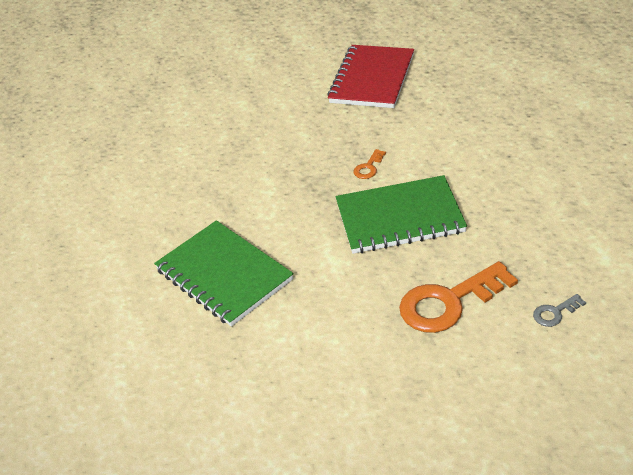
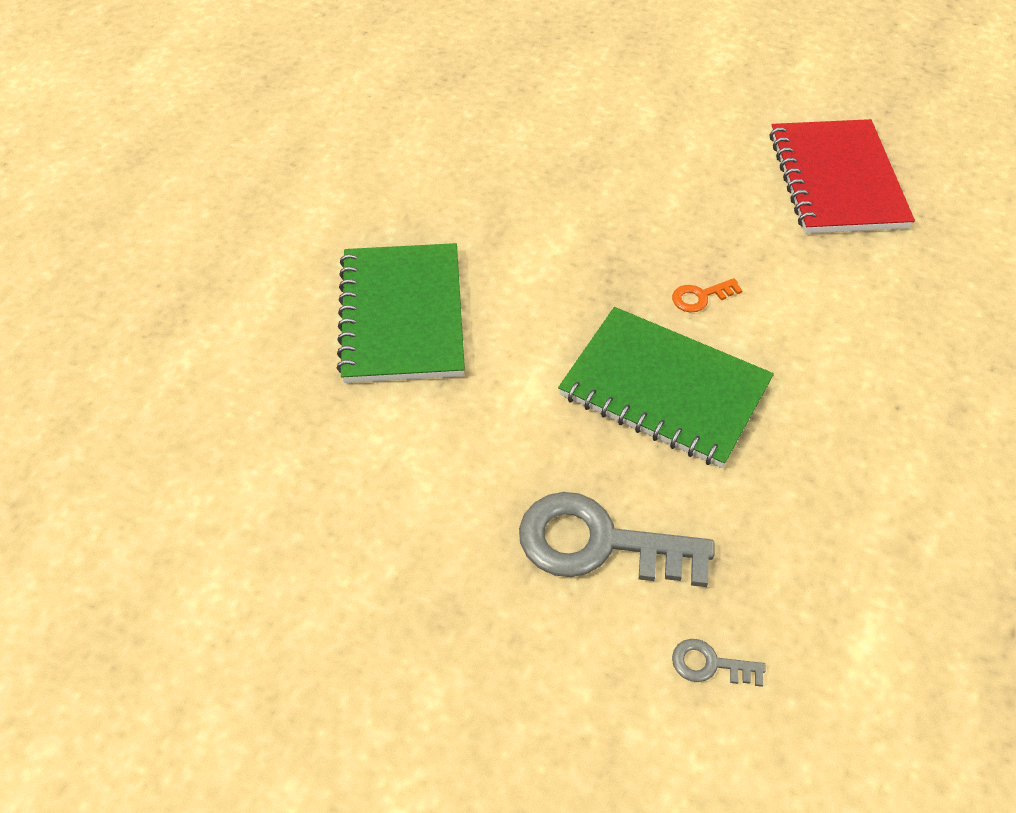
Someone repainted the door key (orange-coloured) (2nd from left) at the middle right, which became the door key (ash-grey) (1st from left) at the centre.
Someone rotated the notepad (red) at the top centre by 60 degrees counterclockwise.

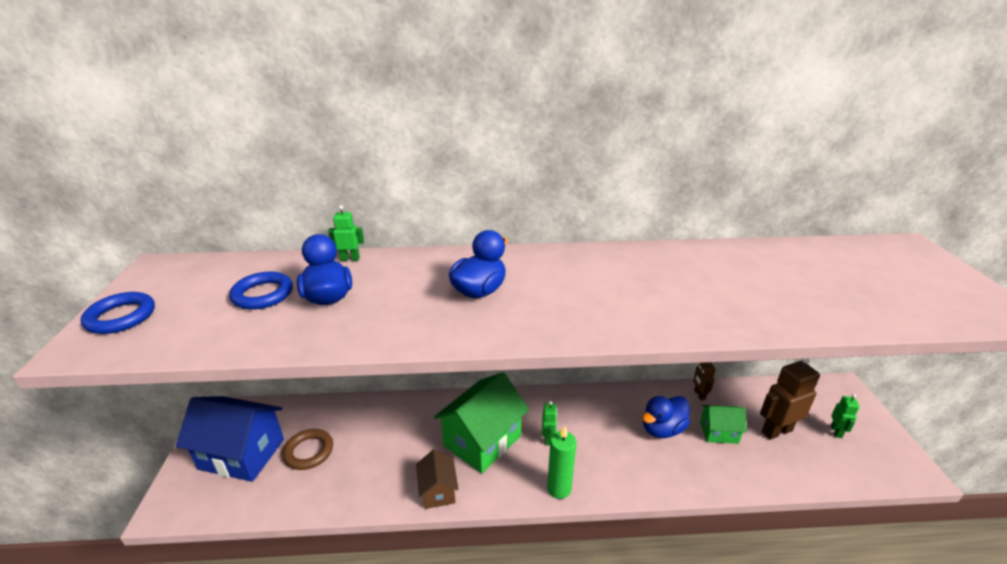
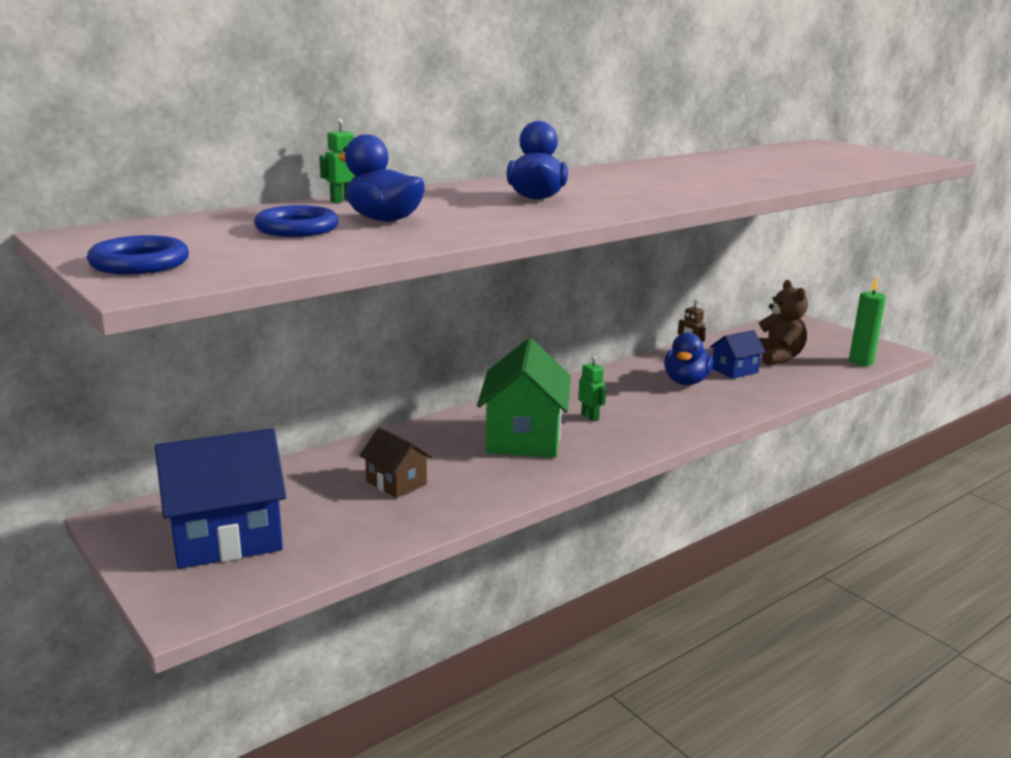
Someone took away the torus (brown) at the bottom left.
Someone took away the robot (green) (3rd from left) at the bottom right.
Someone carried the toy house (brown) from the bottom centre to the centre.
Someone carried the candle (green) from the bottom centre to the middle right.
Someone swapped the robot (brown) (2nd from left) at the bottom right for the teddy bear (brown) at the middle right.
Someone repainted the toy house (green) (2nd from left) at the bottom right, which became the toy house (royal blue) (2nd from left) at the middle right.

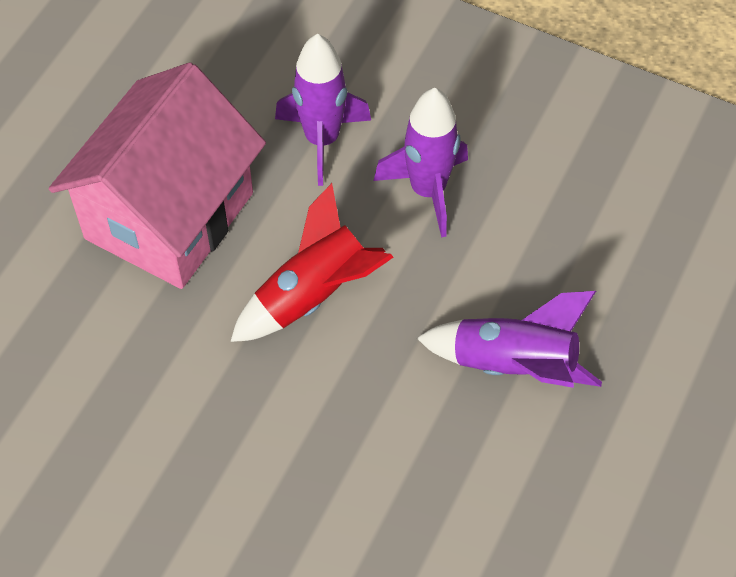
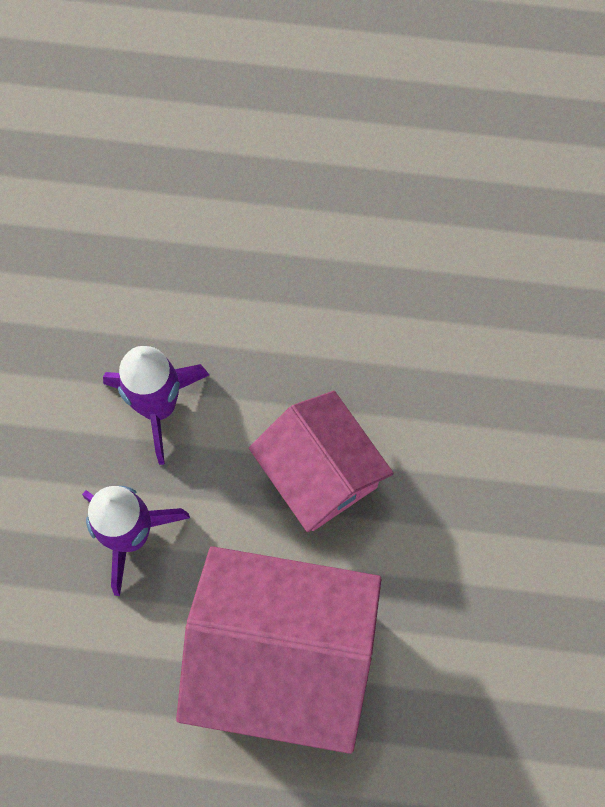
Someone took away the toy rocket (royal purple) (3rd from left) at the middle right.
Someone swapped the toy rocket (red) at the centre for the toy house (pink) (2nd from left) at the centre.

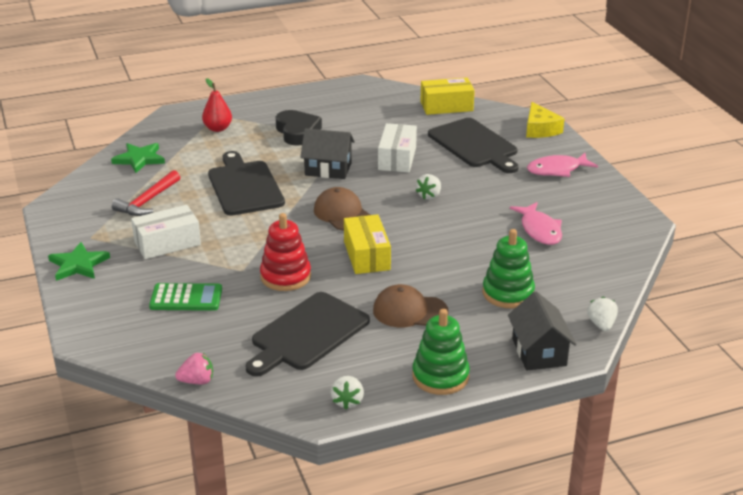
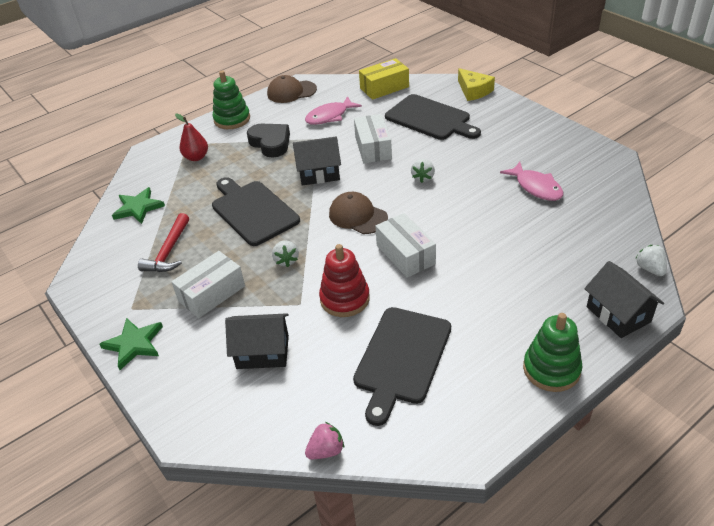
Someone carried the berry (snow-white) (1st from left) from the bottom centre to the centre.
Someone carried the baseball cap (brown) (2nd from left in the first image) from the centre to the top centre.
Someone carried the stacking rings (green) (2nd from left in the first image) from the middle right to the top left.
Someone carried the fish (pink) (2nd from left in the first image) from the middle right to the top centre.
Someone swapped the pocket calculator (green) at the middle left for the toy house (jet-black) (1st from left) at the centre.
Someone repainted the box (yellow) (1st from left) at the centre, which became the box (snow-white) (3rd from left) at the centre.

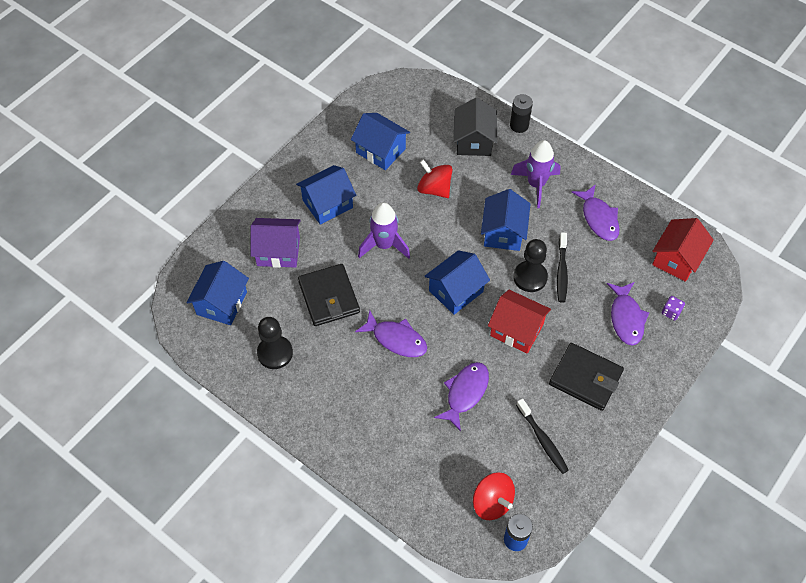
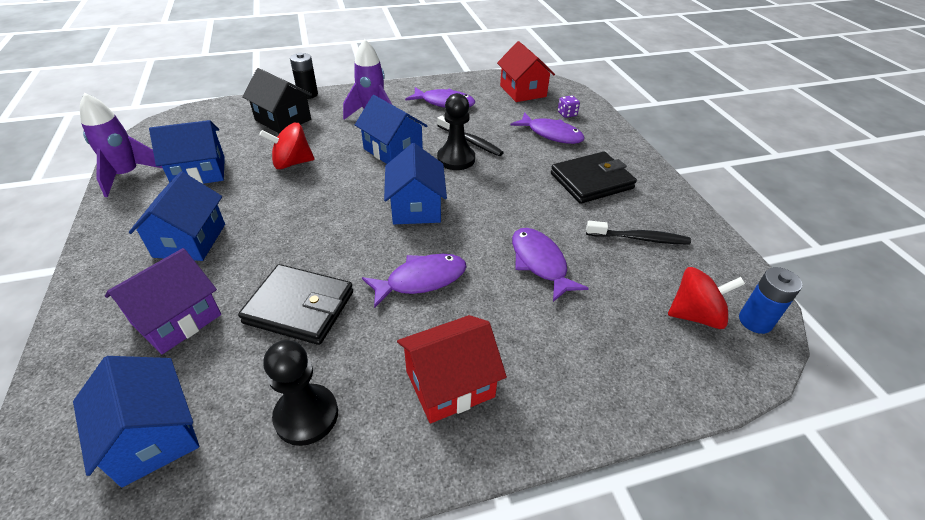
Someone carried the toy rocket (royal purple) (1st from left) from the centre to the top left.
Someone carried the toy house (red) (1st from left) from the centre to the bottom centre.

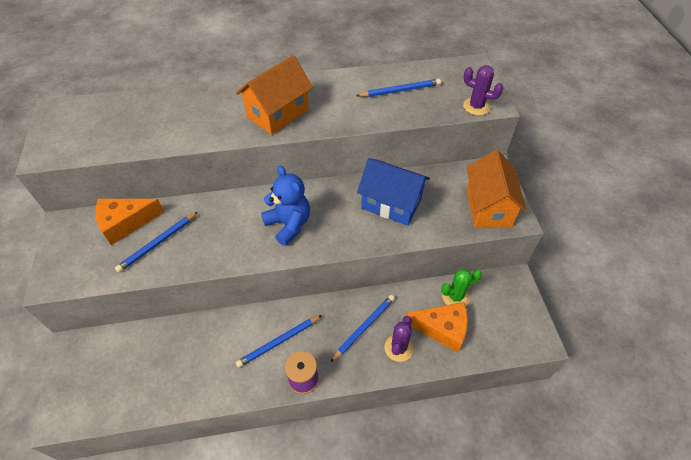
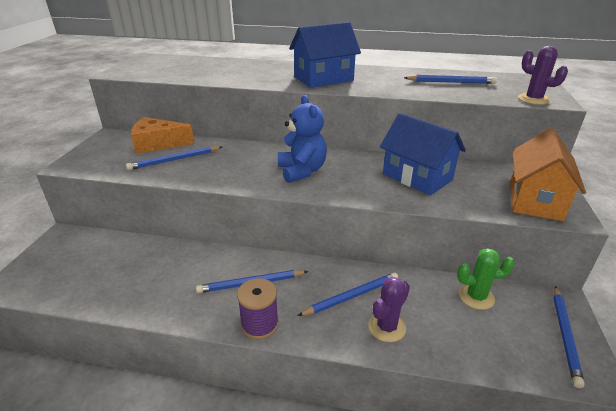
Someone took away the cheese (orange-coloured) (2nd from left) at the bottom centre.
Someone put down the lead pencil (royal blue) (5th from left) at the bottom right.
Someone repainted the toy house (orange-coloured) (1st from left) at the top centre, which became the toy house (royal blue) (1st from left) at the top centre.

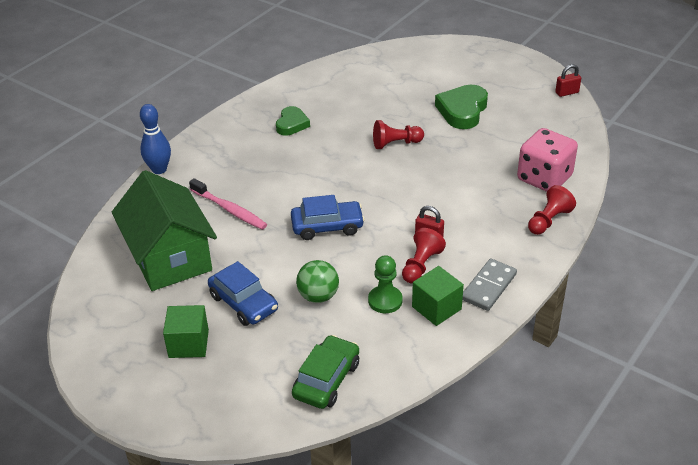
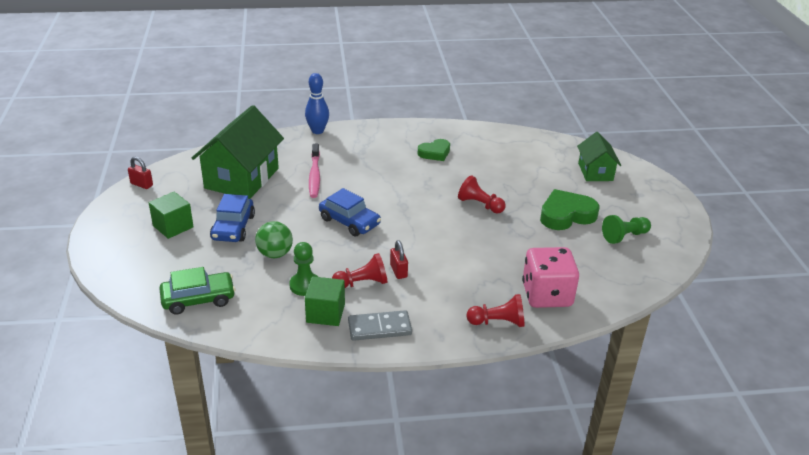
Someone put down the toy house (green) (2nd from left) at the middle right.
Someone put down the pawn (green) (2nd from left) at the middle right.
Someone carried the padlock (red) (2nd from left in the first image) from the top right to the middle left.

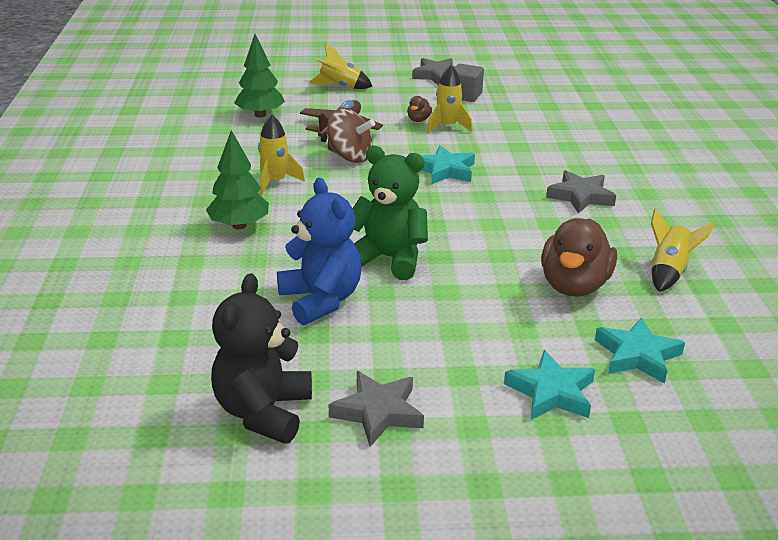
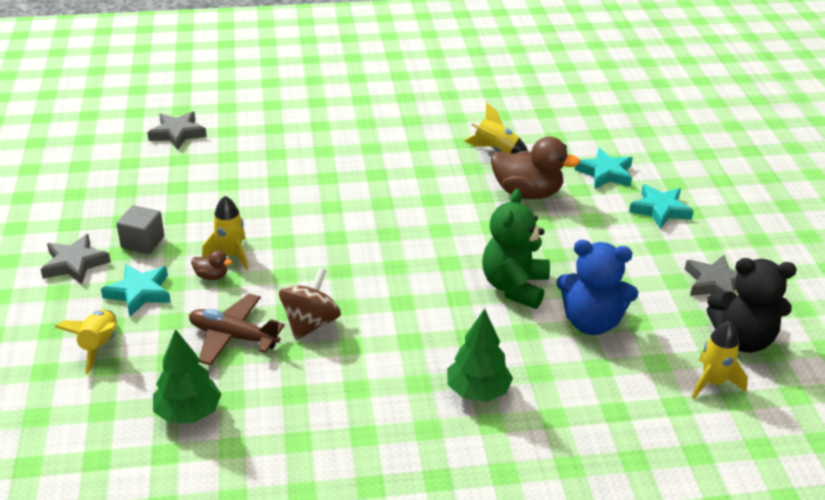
Someone carried the toy rocket (yellow) (1st from left in the first image) from the top centre to the bottom right.
Someone carried the five-pointed star (turquoise) (1st from left) from the top centre to the middle left.
Someone carried the five-pointed star (ash-grey) (3rd from left in the first image) from the middle right to the top left.
Someone rotated the teddy bear (royal blue) at the centre by 135 degrees counterclockwise.

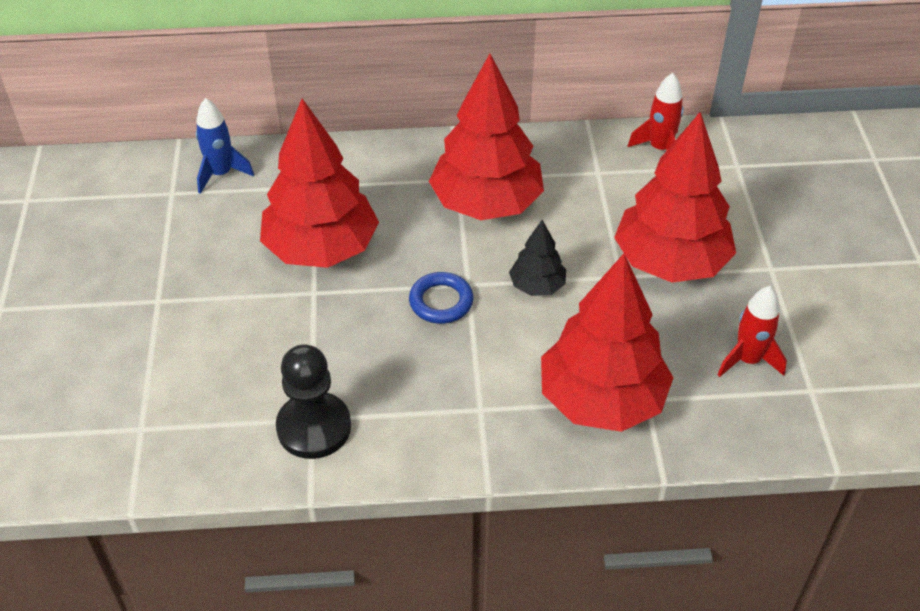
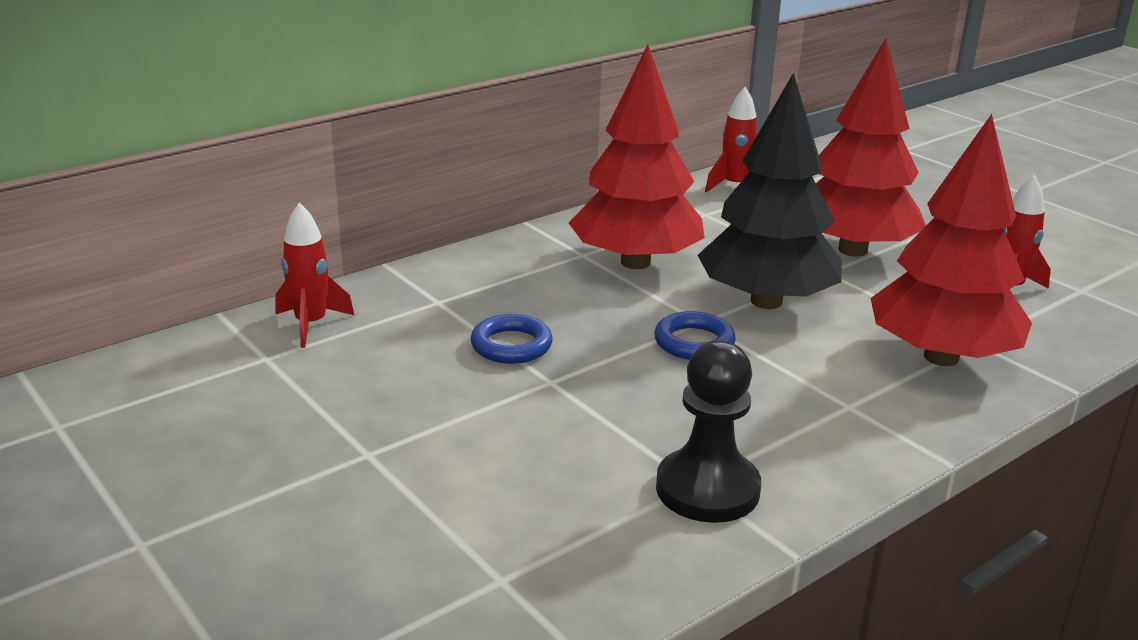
Someone swapped the tree (red) (1st from left) at the top centre for the torus (royal blue) (1st from left) at the centre.
Someone repainted the toy rocket (royal blue) at the top left, which became the toy rocket (red) (1st from left) at the middle left.
Someone scaled the tree (jet-black) at the centre by 2.10.

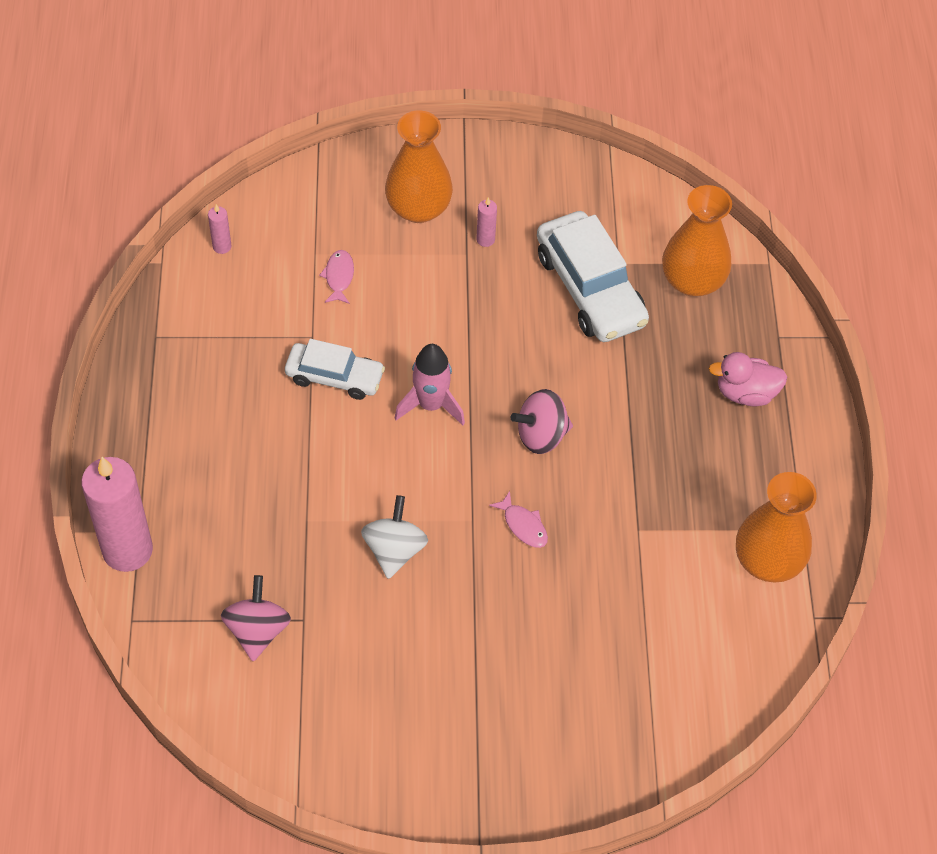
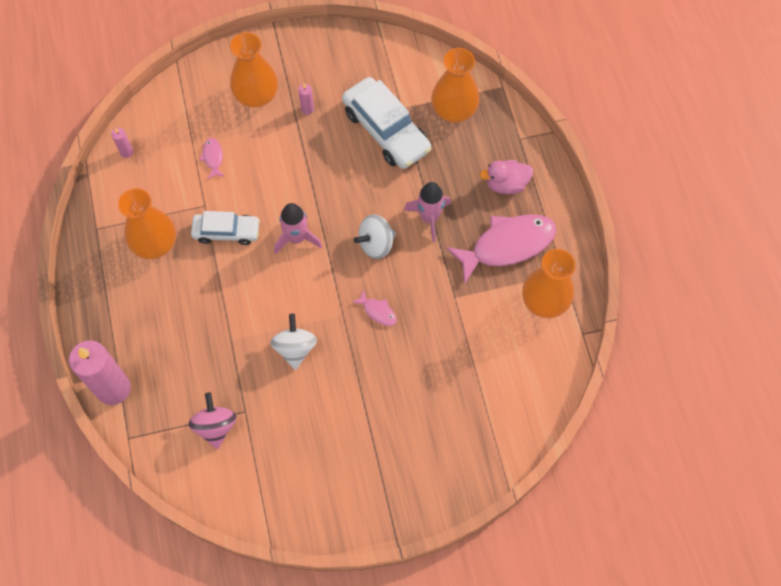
Someone put down the vase (orange-coloured) (1st from left) at the middle left.
Someone put down the toy rocket (pink) (2nd from left) at the centre.
Someone put down the fish (pink) (3rd from left) at the centre.
Someone repainted the toy top (pink) (2nd from left) at the centre, which became the toy top (snow-white) (2nd from left) at the centre.

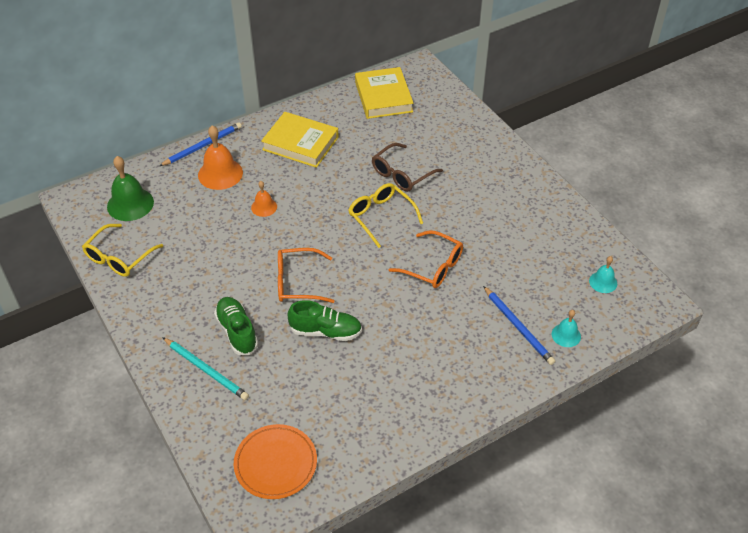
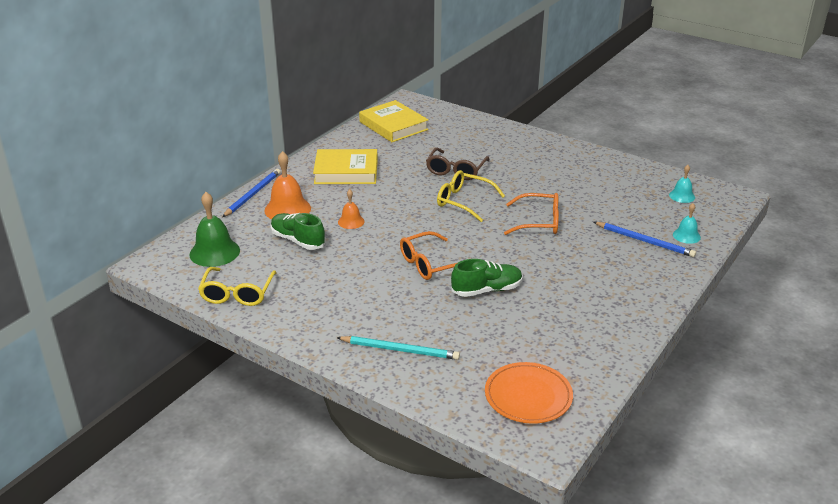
Someone carried the shoe (green) (1st from left) from the middle left to the centre.

